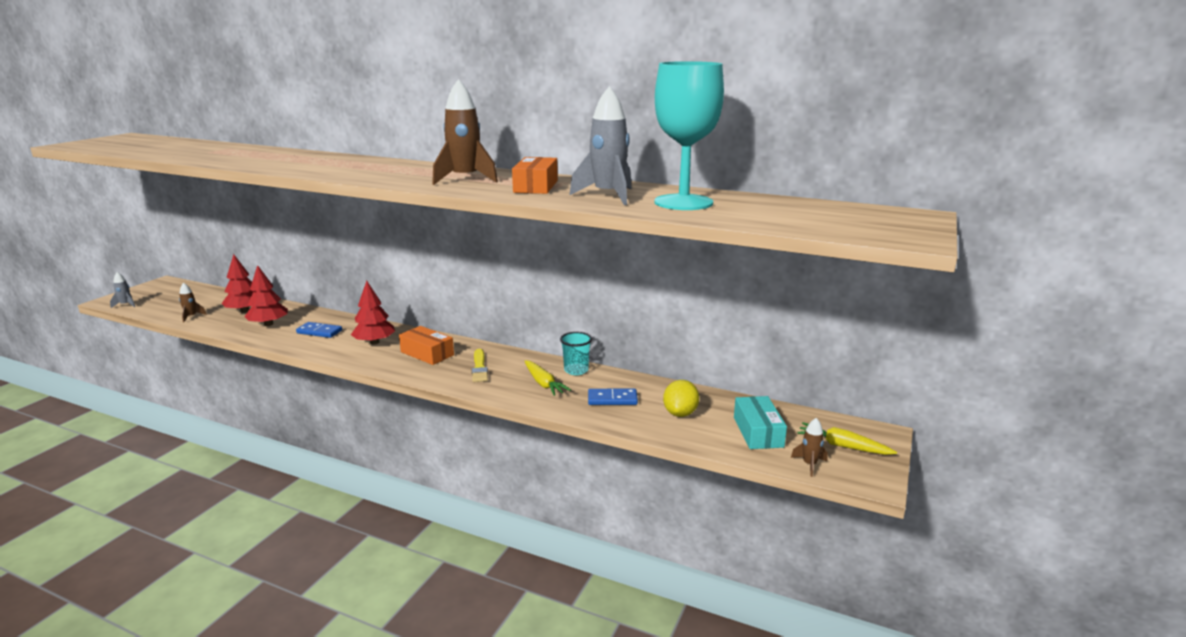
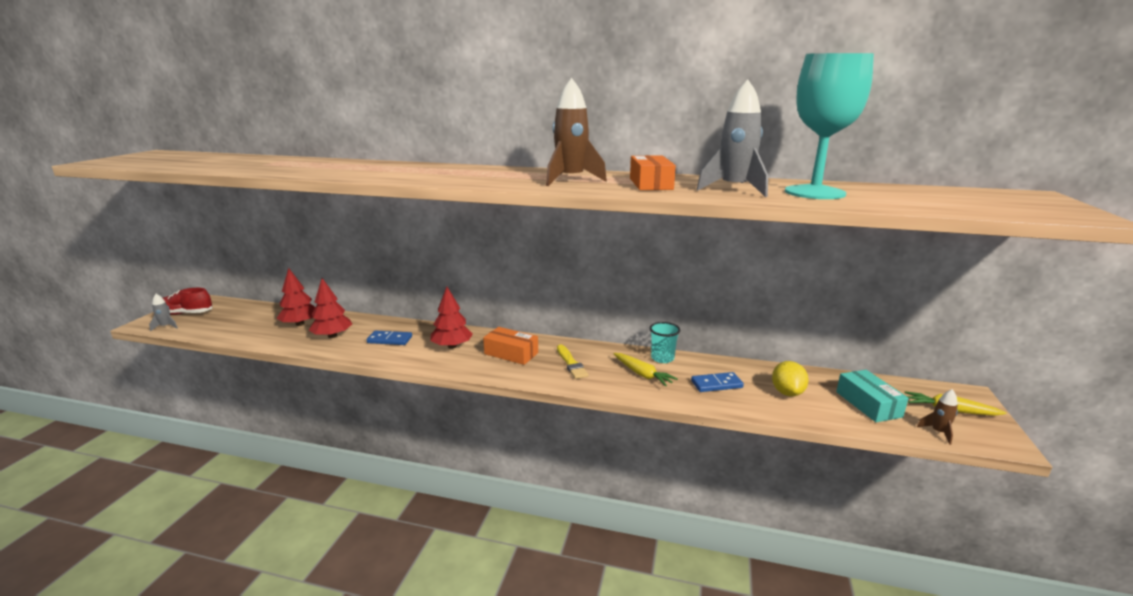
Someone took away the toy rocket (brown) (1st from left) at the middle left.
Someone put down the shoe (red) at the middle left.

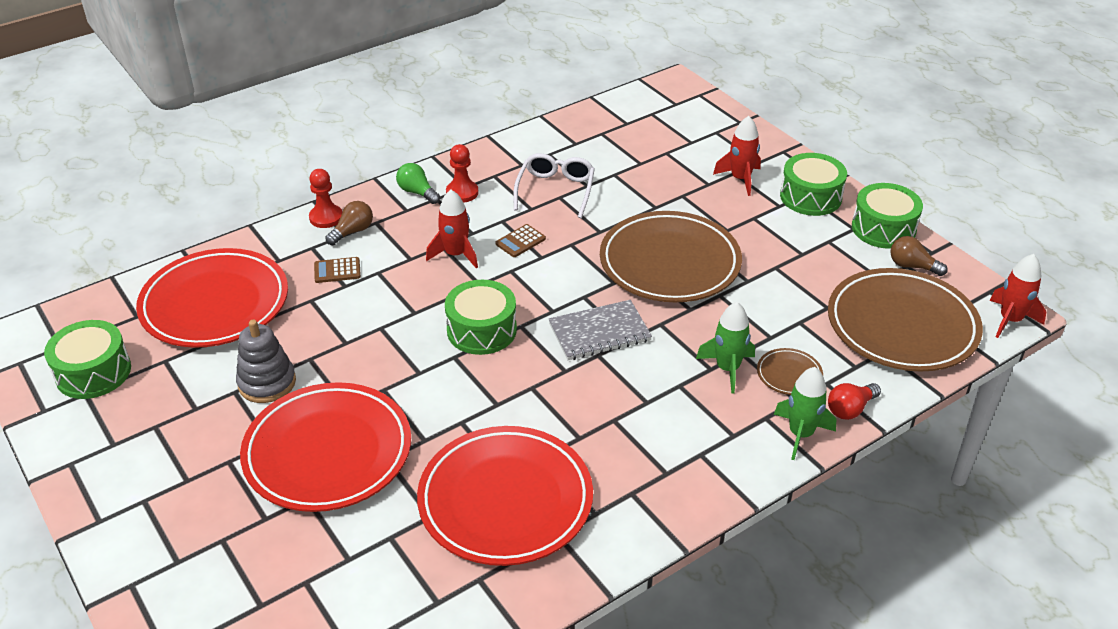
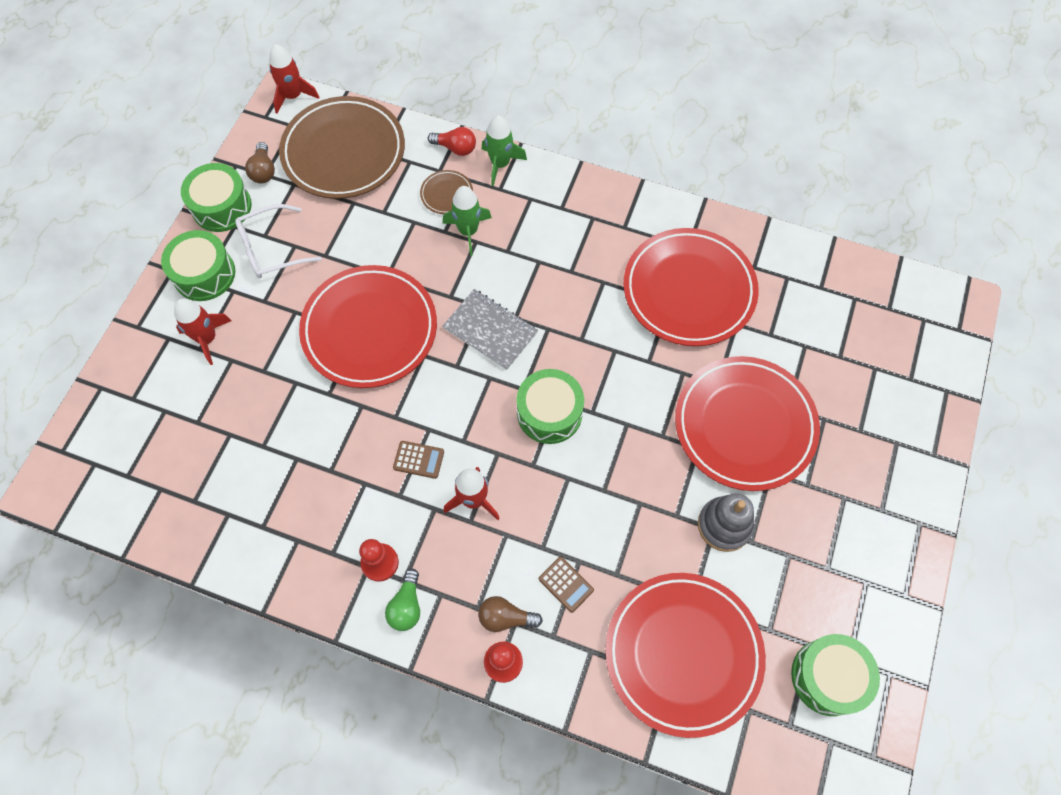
Someone carried the glasses (snow-white) from the top centre to the top left.
Someone repainted the flat dish (brown) (1st from left) at the centre, which became the flat dish (red) (1st from left) at the centre.

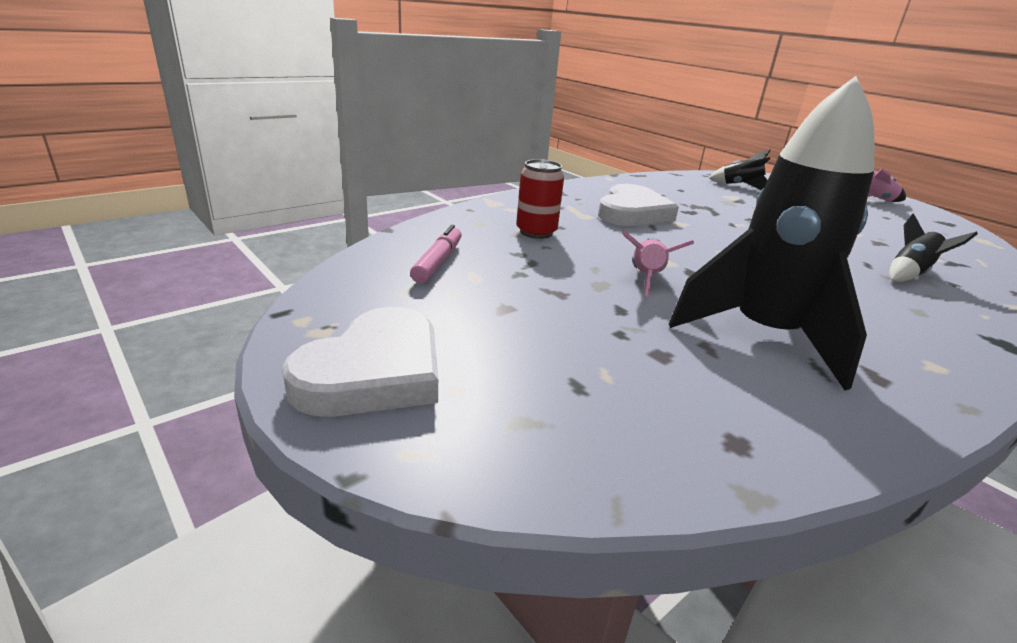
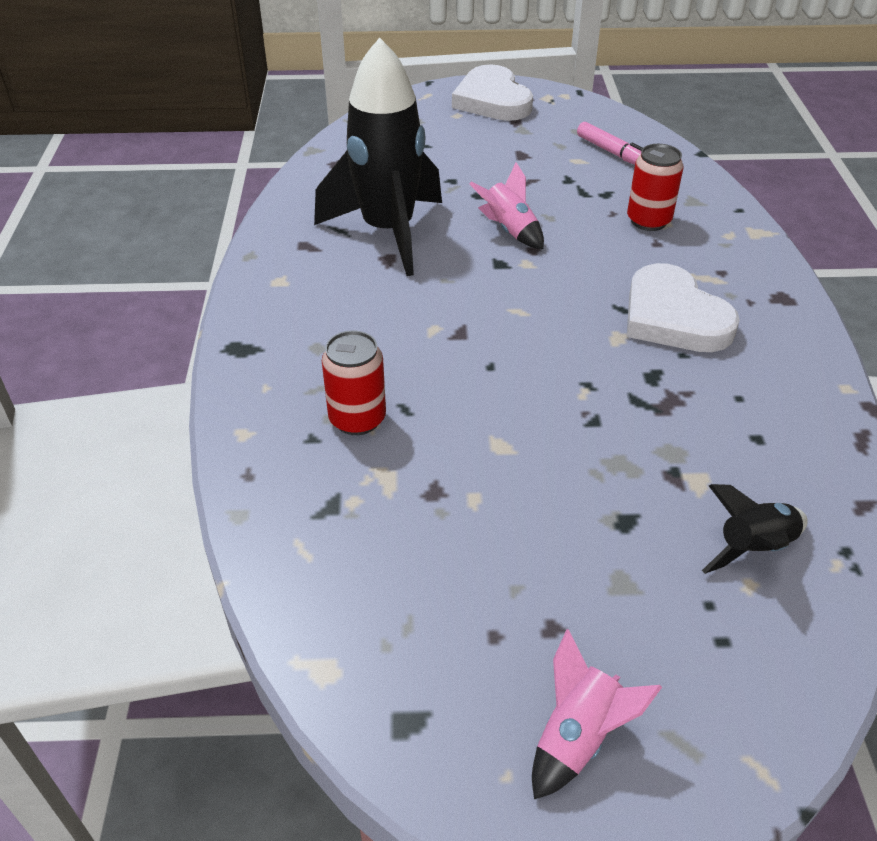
Someone swapped the toy rocket (jet-black) (3rd from left) at the middle right for the soda can (red) (1st from left) at the centre.

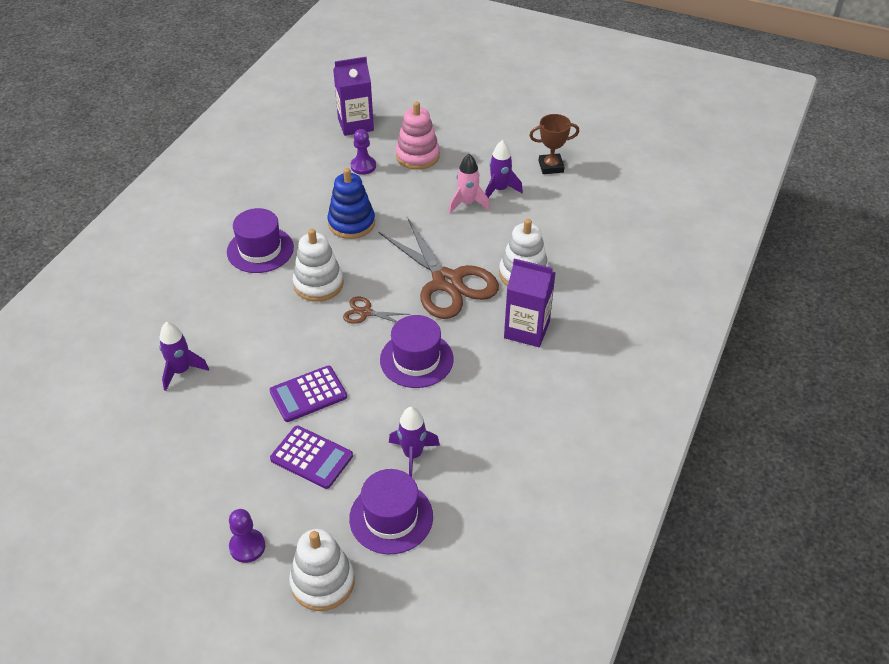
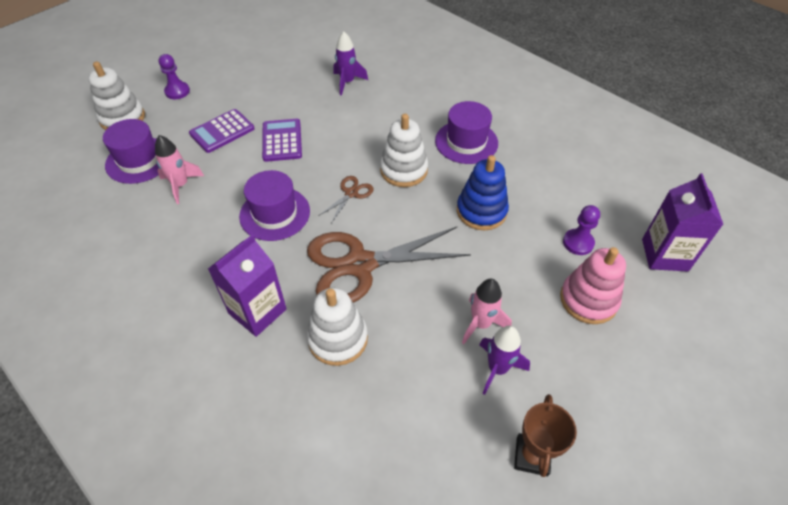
Someone repainted the toy rocket (royal purple) (2nd from left) at the centre, which became the toy rocket (pink) (1st from left) at the middle left.

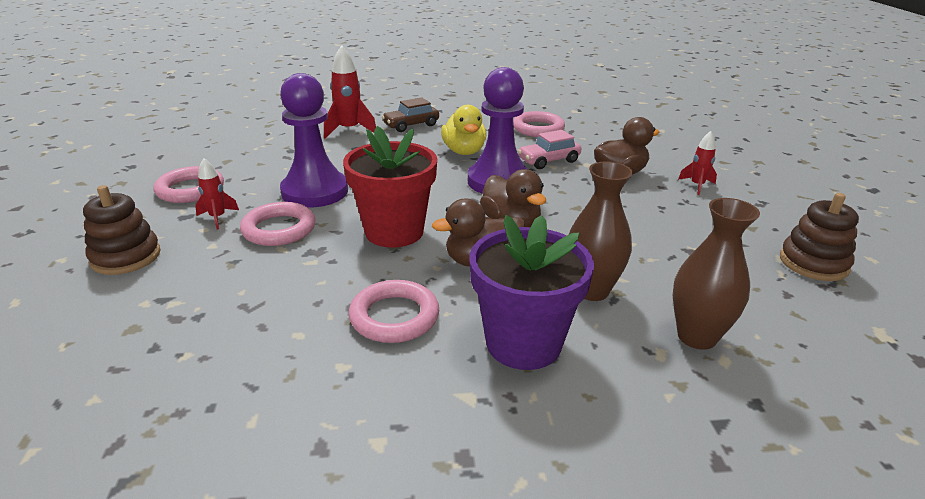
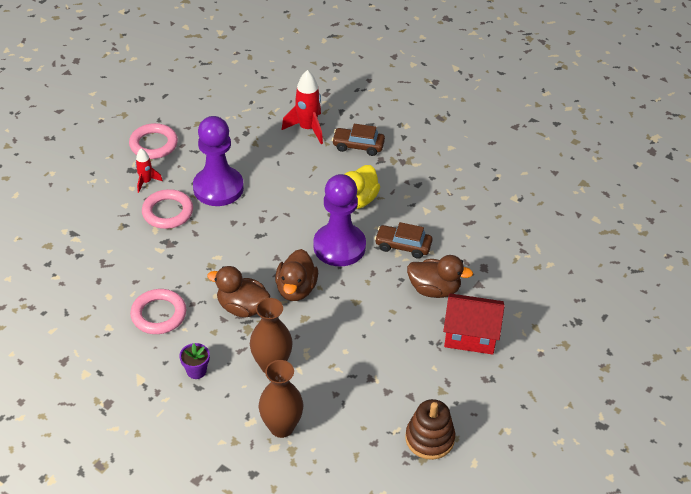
Someone took away the stacking rings (brown) (1st from left) at the middle left.
Someone took away the plant pot (red) at the centre.
Someone took away the torus (pink) (4th from left) at the top centre.
Someone swapped the toy rocket (red) (3rd from left) at the top right for the toy house (red) at the middle right.
Someone repainted the toy car (pink) at the top centre, which became the toy car (brown) (2nd from left) at the centre.
Someone scaled the plant pot (royal purple) at the centre by 0.43.

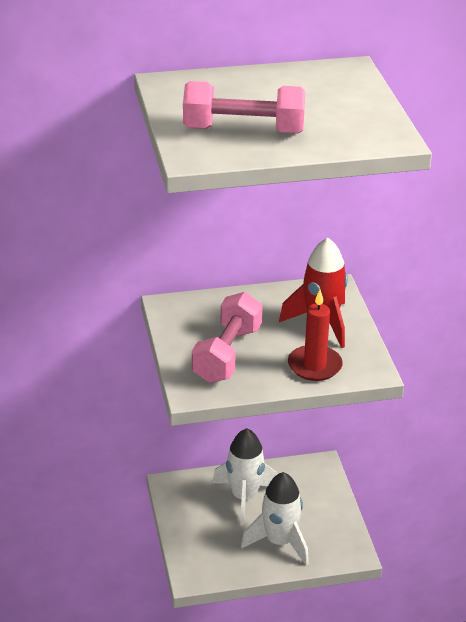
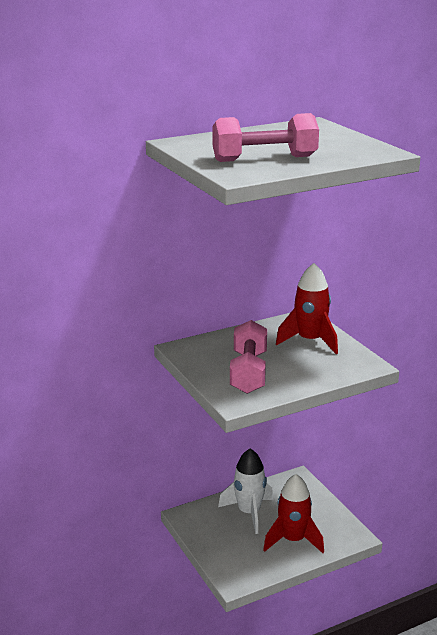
Someone took away the candle (red) at the middle right.
Someone repainted the toy rocket (snow-white) (2nd from left) at the bottom centre, which became the toy rocket (red) (1st from left) at the bottom right.

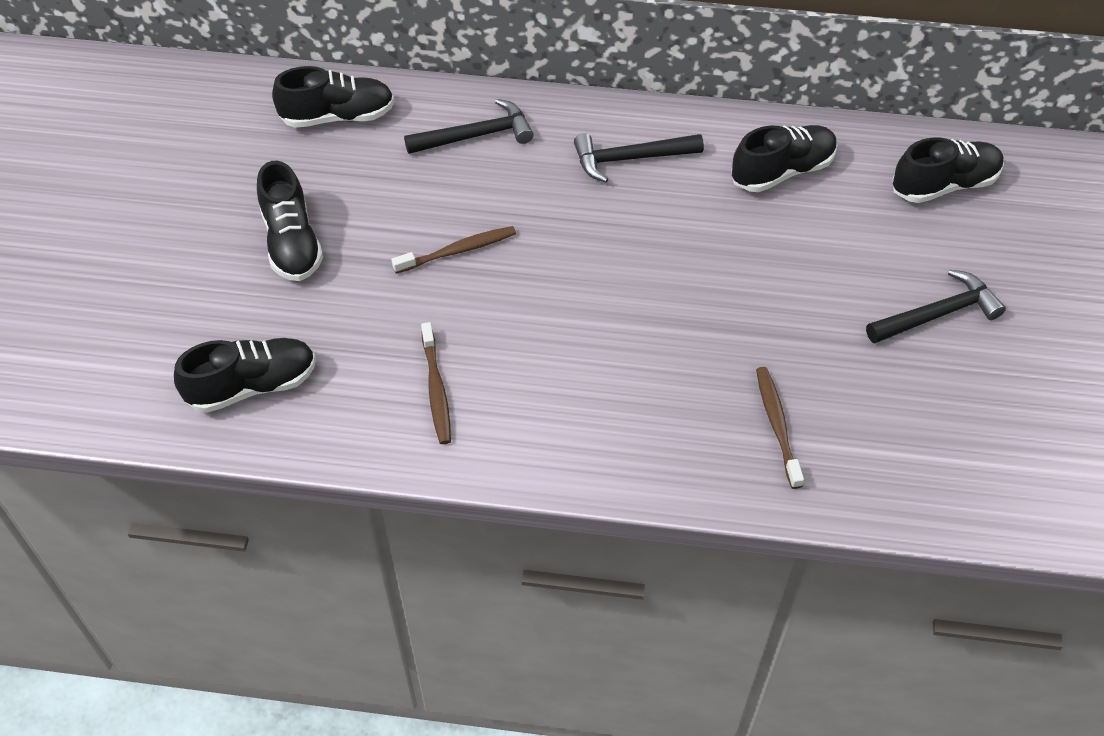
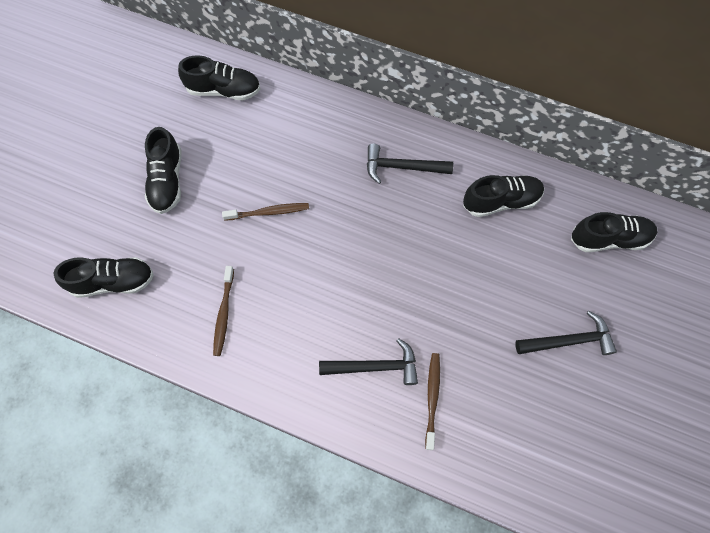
Someone carried the hammer (jet-black) (1st from left) from the top centre to the bottom centre.

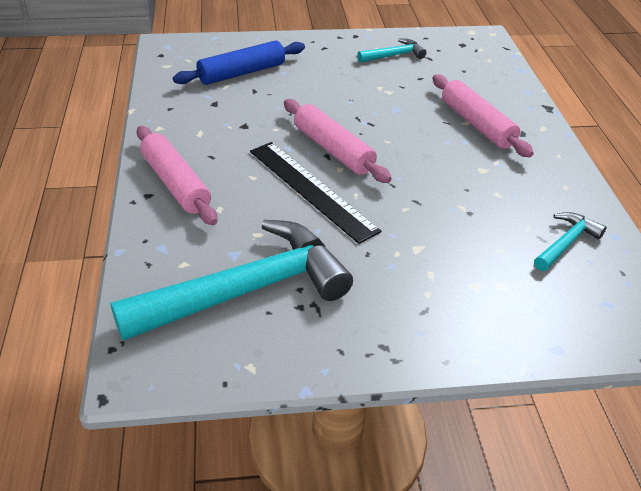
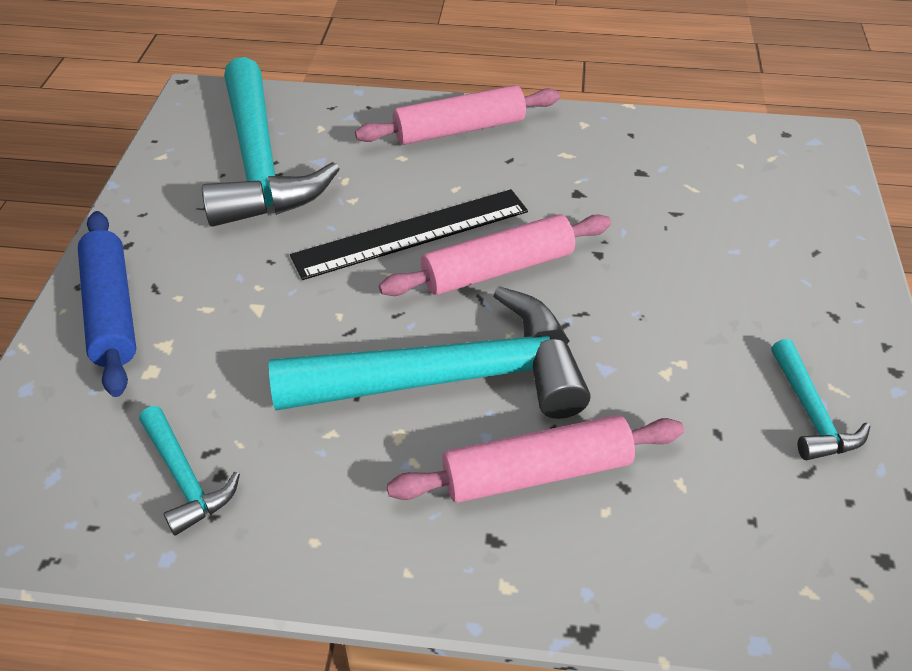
Someone put down the hammer (turquoise) (3rd from left) at the centre.
Someone carried the rolling pin (royal blue) from the top centre to the middle left.

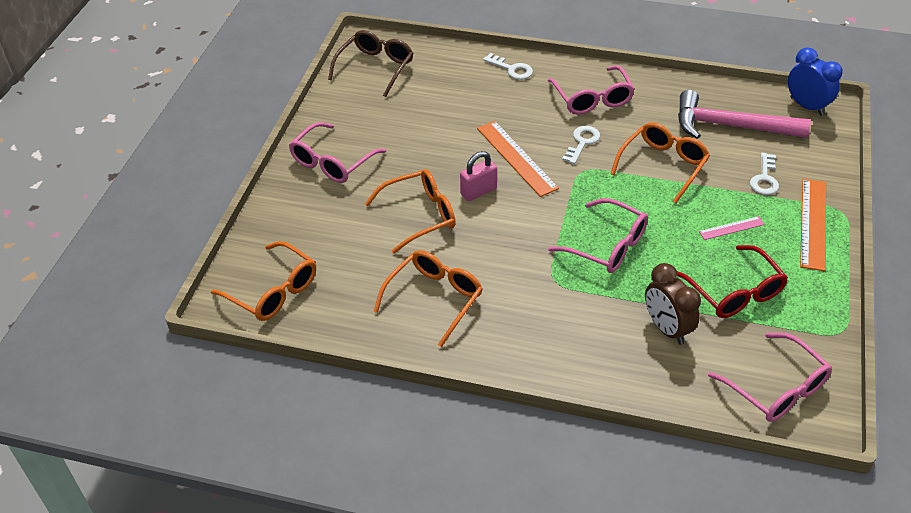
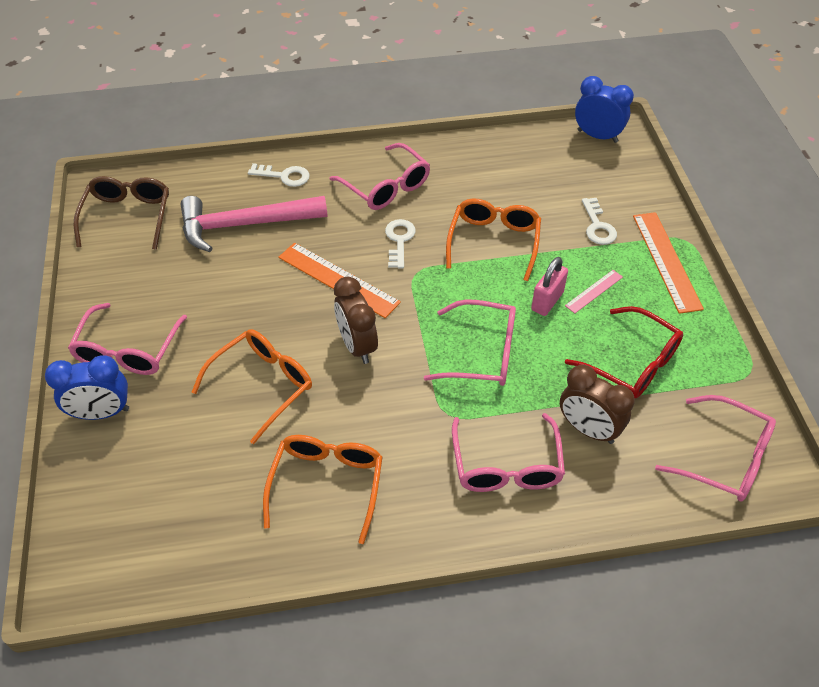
Someone took away the glasses (orange-coloured) (1st from left) at the middle left.
Someone put down the clock (royal blue) (1st from left) at the middle left.
Someone put down the clock (brown) (1st from left) at the centre.
Someone put down the glasses (pink) (4th from left) at the centre.
Someone carried the padlock (pink) from the centre to the middle right.
Someone carried the hammer (pink) from the top right to the top left.

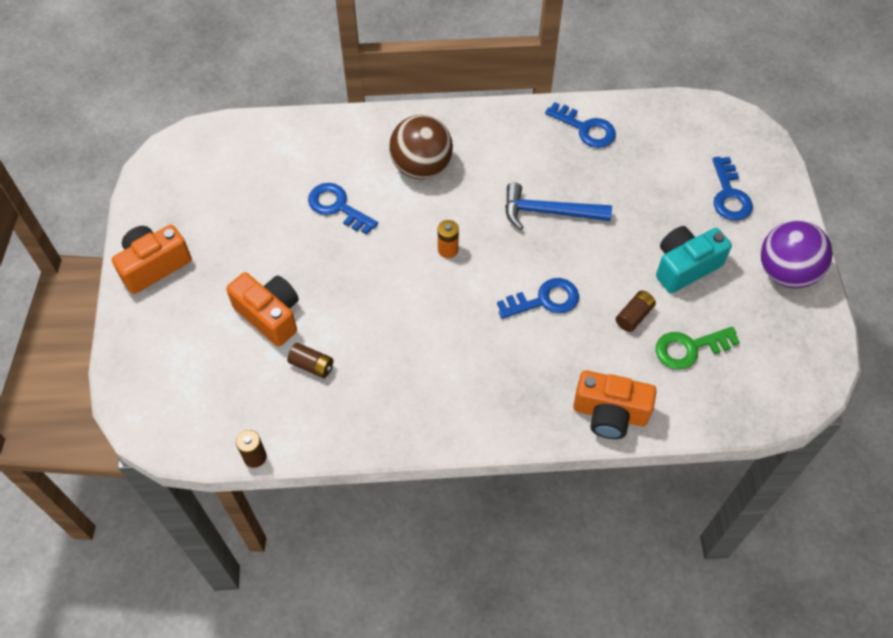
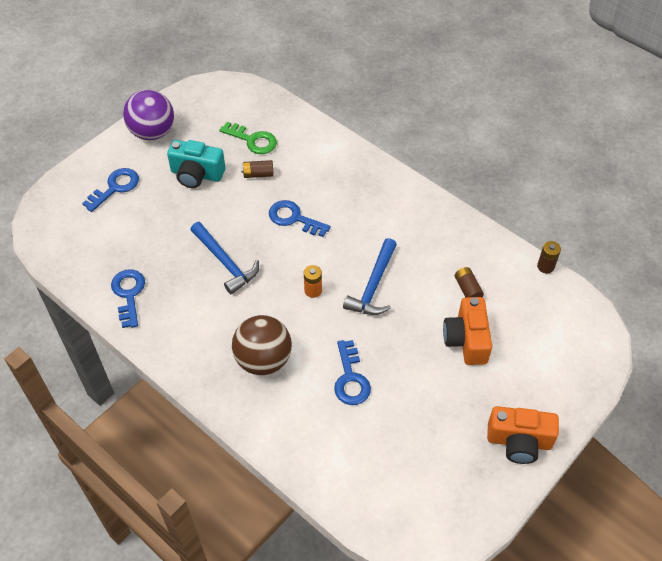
Someone took away the photo camera (orange-coloured) (3rd from left) at the middle right.
Someone put down the hammer (royal blue) (2nd from left) at the centre.

